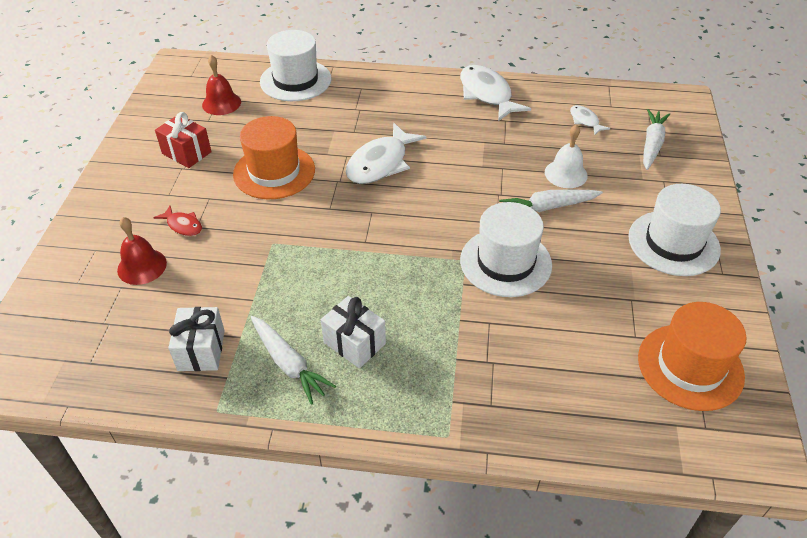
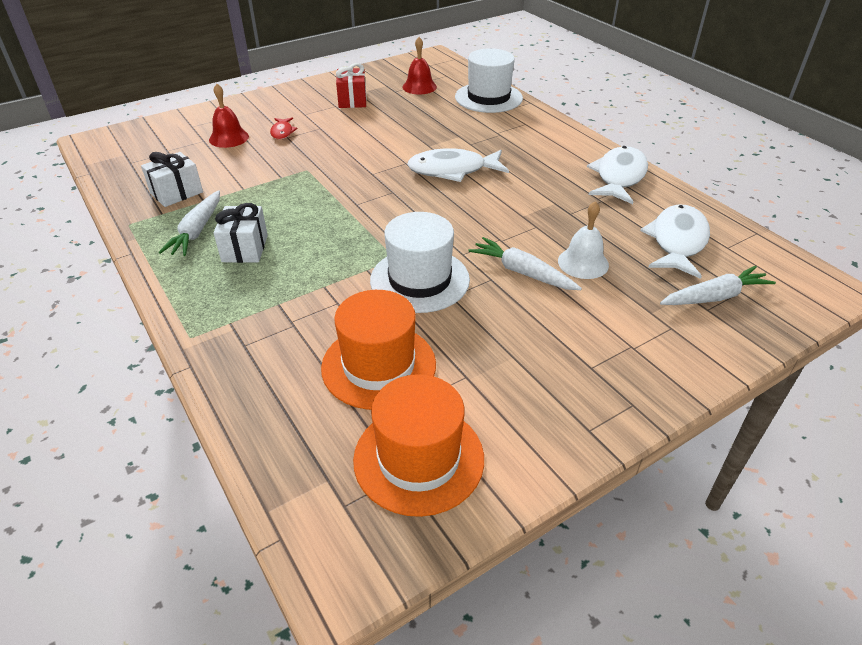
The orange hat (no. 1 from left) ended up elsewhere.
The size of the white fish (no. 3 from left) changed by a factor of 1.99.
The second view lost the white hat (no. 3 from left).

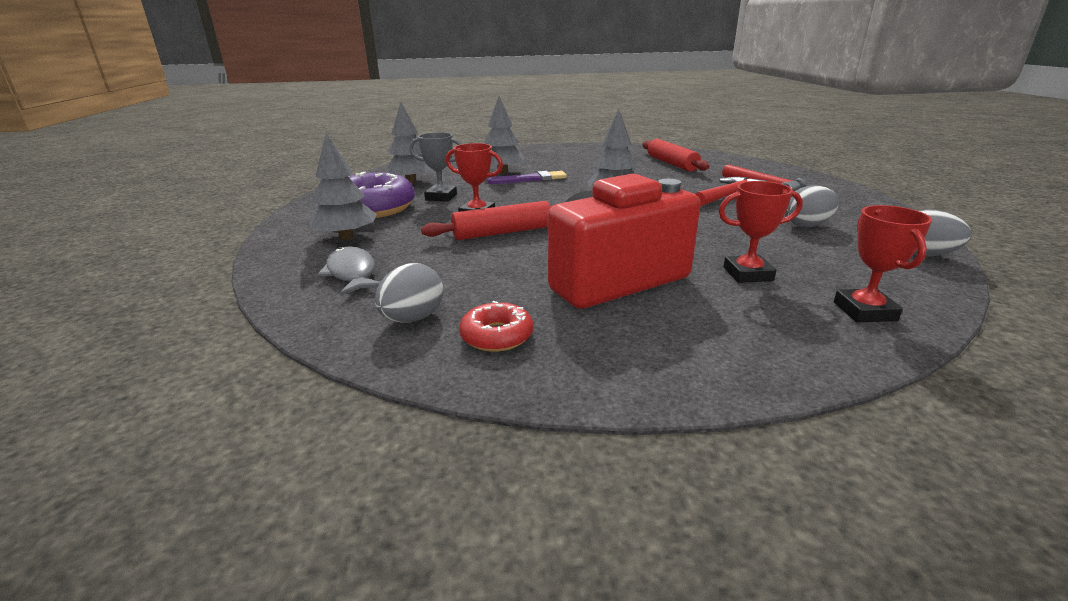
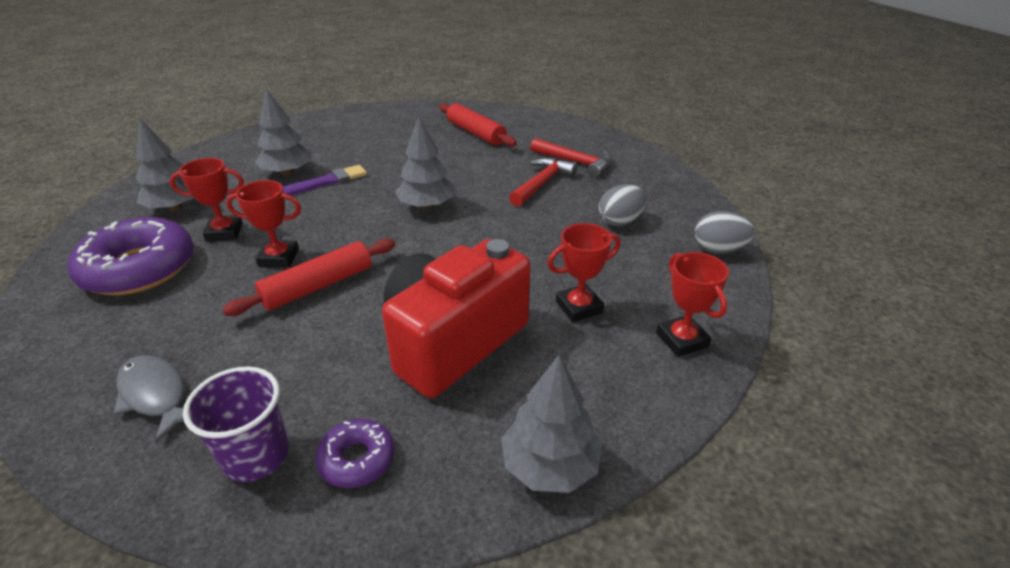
What was the grey trophy turned into the red trophy (no. 1 from left).
Where the grey egg (no. 1 from left) stood, the purple cup came to stand.
What was the red donut turned into the purple donut (no. 2 from left).
The grey tree (no. 1 from left in the first image) ended up elsewhere.

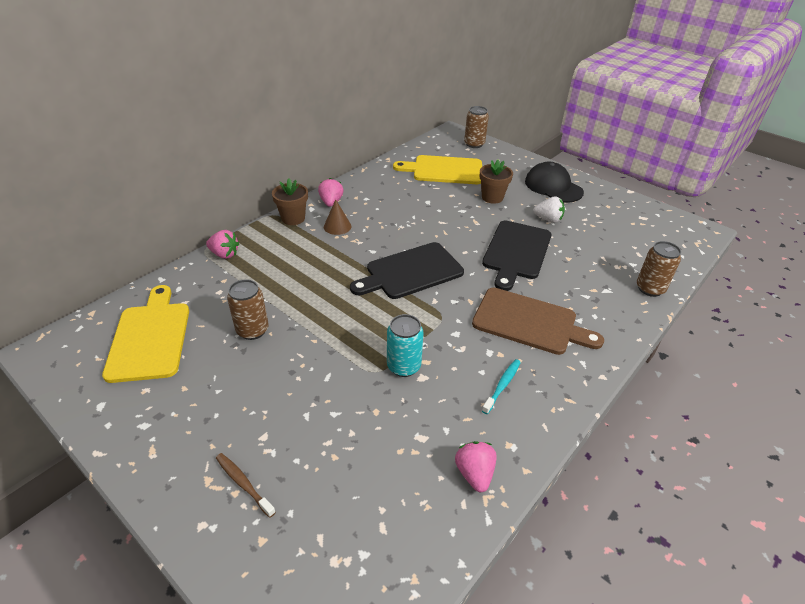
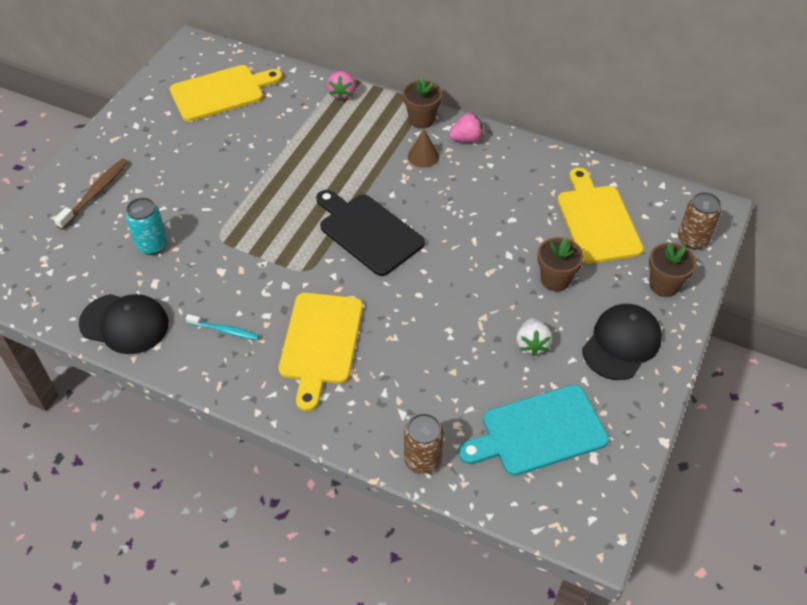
The size of the brown toothbrush changed by a factor of 1.53.
Where the pink strawberry (no. 3 from left) stood, the black cap (no. 1 from left) came to stand.
The turquoise can ended up elsewhere.
What was the brown cutting board turned into the yellow cutting board (no. 2 from left).
The second view gained the turquoise cutting board.
The second view gained the brown flower pot (no. 3 from left).
The second view lost the brown can (no. 1 from left).
The second view lost the black cutting board (no. 2 from left).

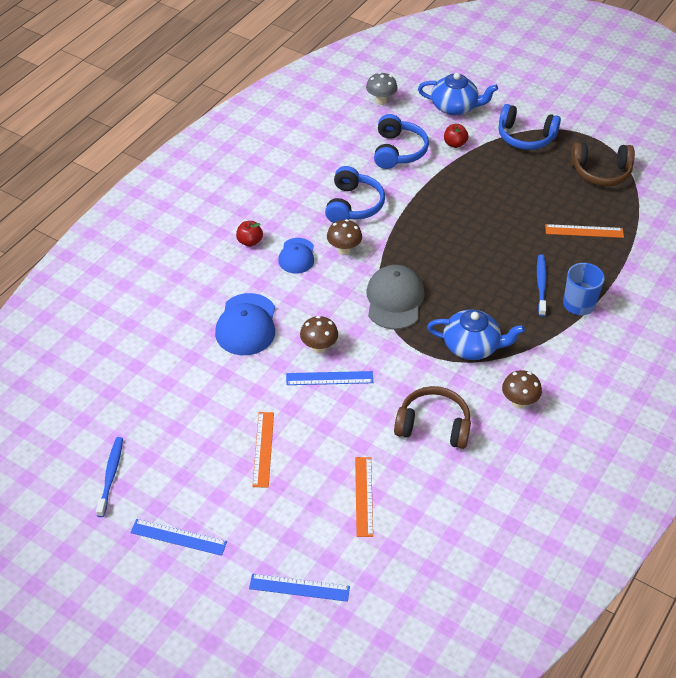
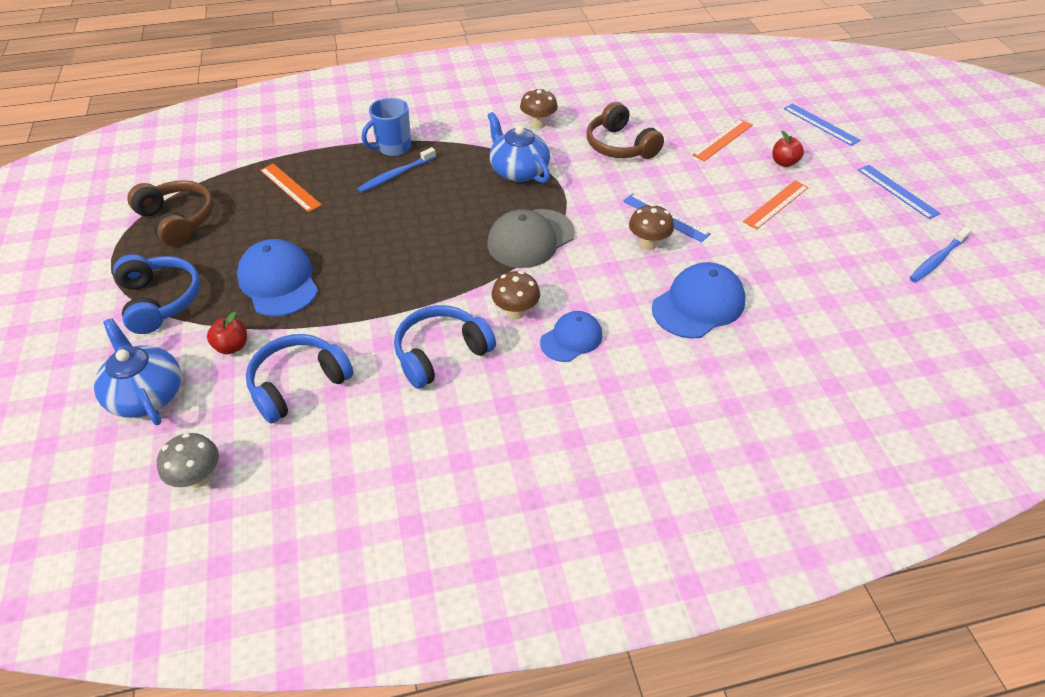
The second view gained the blue cap (no. 1 from left).
The red apple (no. 1 from left in the first image) ended up elsewhere.

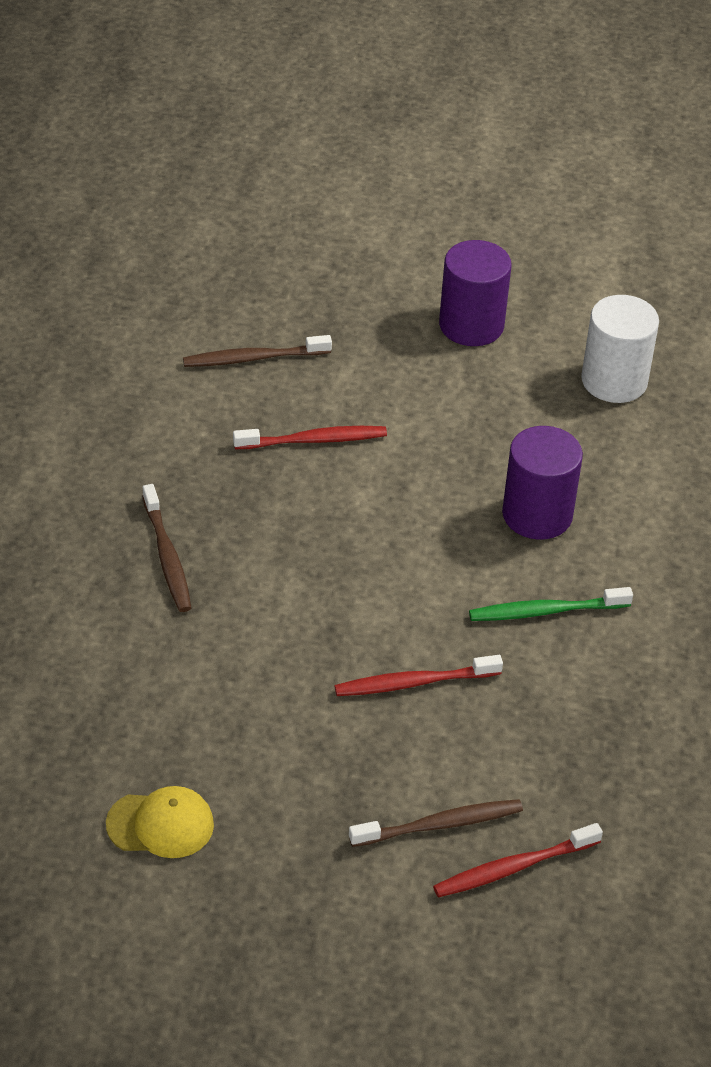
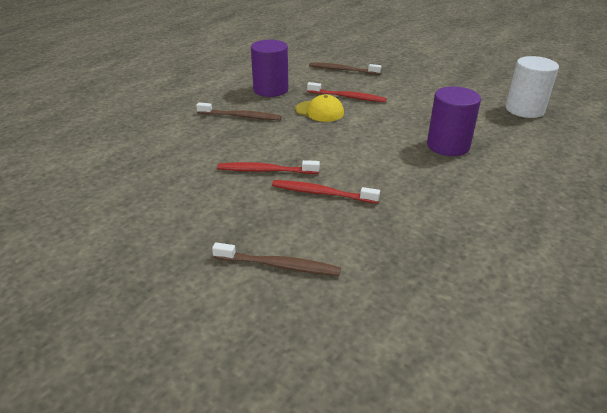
The brown toothbrush (no. 1 from left) ended up facing another way, 90 degrees counterclockwise from before.
The red toothbrush (no. 3 from left in the first image) ended up elsewhere.
The purple cylinder (no. 1 from left) ended up elsewhere.
The yellow cap ended up elsewhere.
The second view lost the green toothbrush.

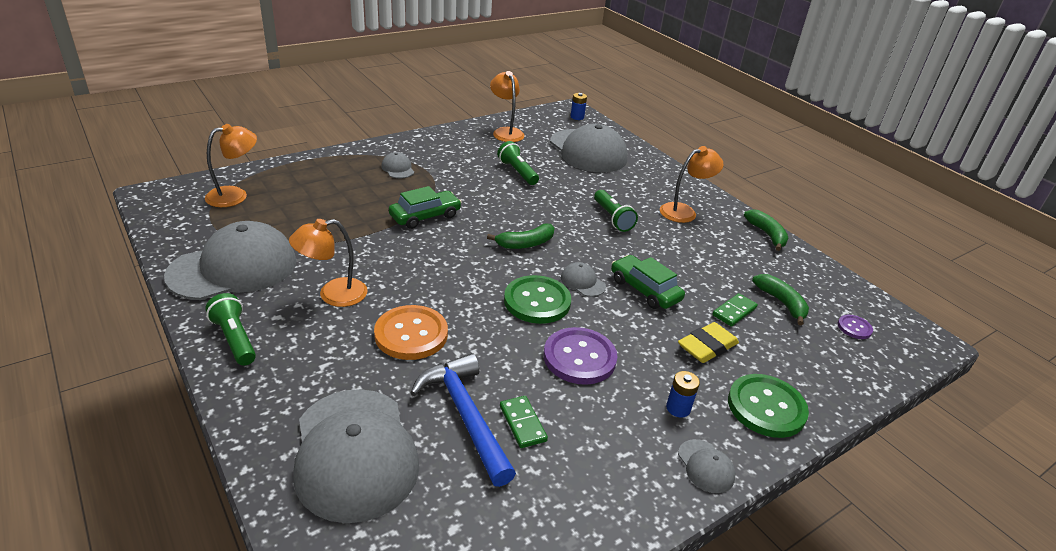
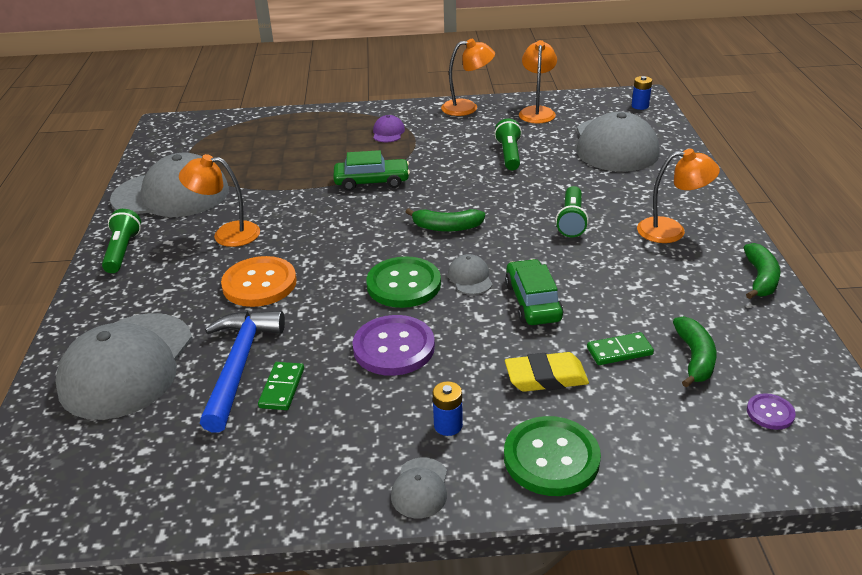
What was the grey cap (no. 3 from left) turned into the purple cap.
The orange lamp (no. 1 from left in the first image) ended up elsewhere.

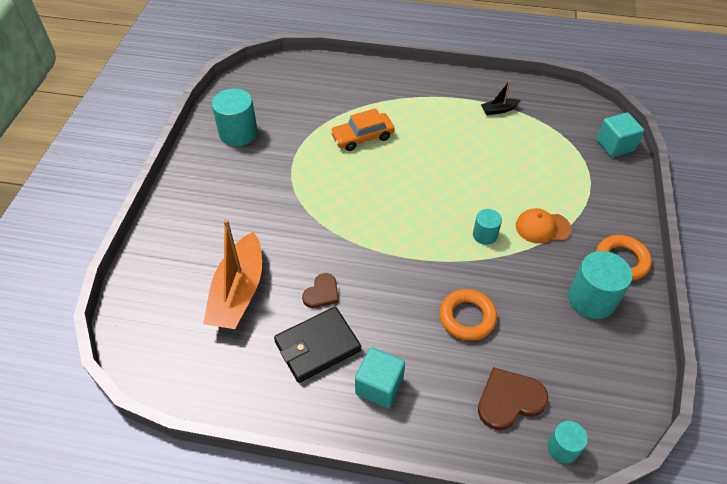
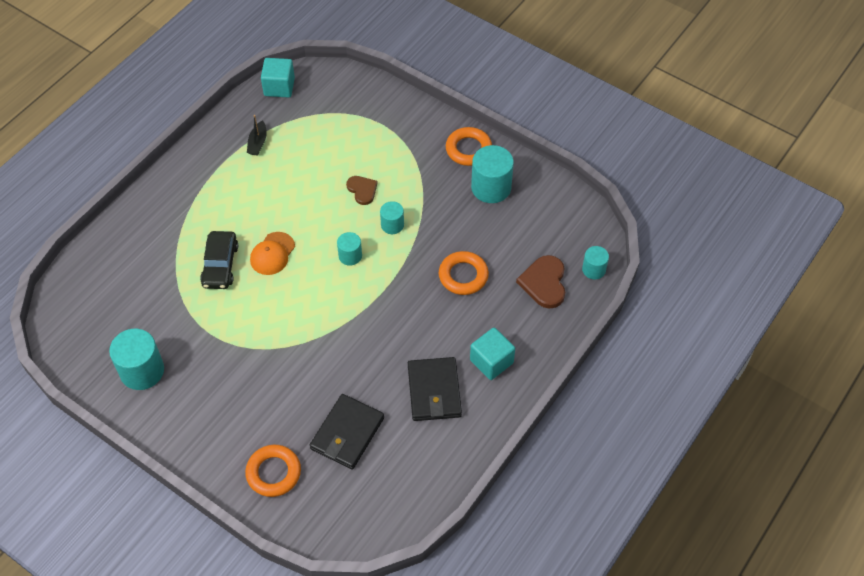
What was the orange car turned into the black car.
The second view gained the orange ring (no. 1 from left).
The orange cap ended up elsewhere.
The turquoise cube (no. 2 from left in the first image) ended up elsewhere.
Where the orange boat stood, the black wallet (no. 1 from left) came to stand.
The second view gained the turquoise cylinder (no. 2 from left).
The brown heart (no. 1 from left) ended up elsewhere.

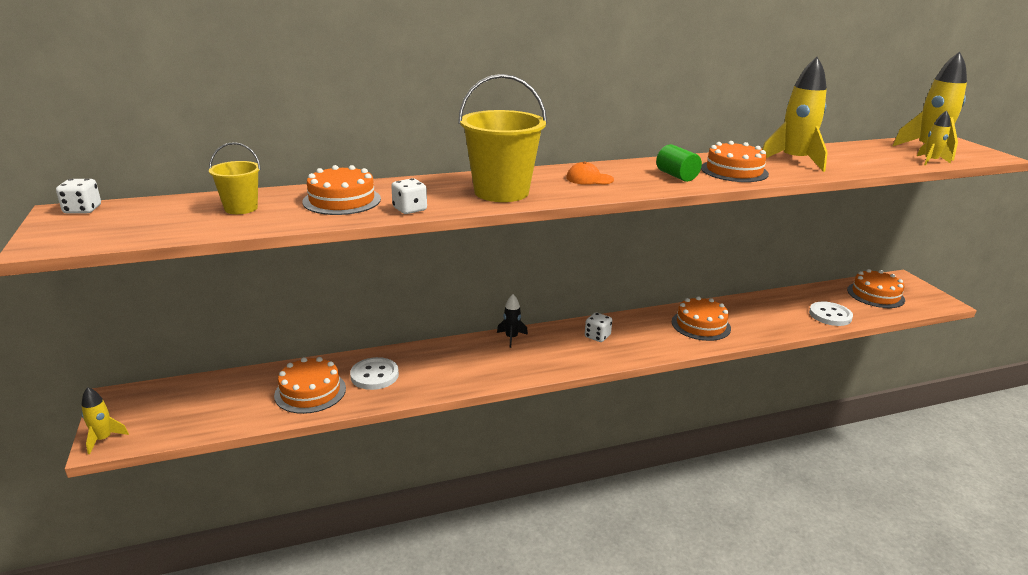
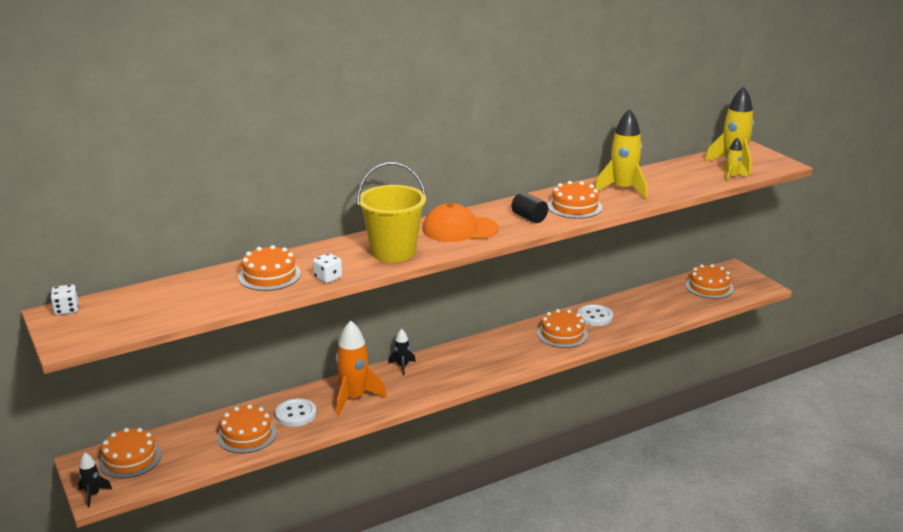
What was the yellow rocket (no. 1 from left) turned into the black rocket (no. 1 from left).
The second view gained the orange cake (no. 1 from left).
The second view gained the orange rocket.
The size of the orange cap changed by a factor of 1.93.
What was the green cylinder turned into the black cylinder.
The white button (no. 2 from left) ended up elsewhere.
The second view lost the yellow bucket (no. 1 from left).
The second view lost the white dice (no. 3 from left).

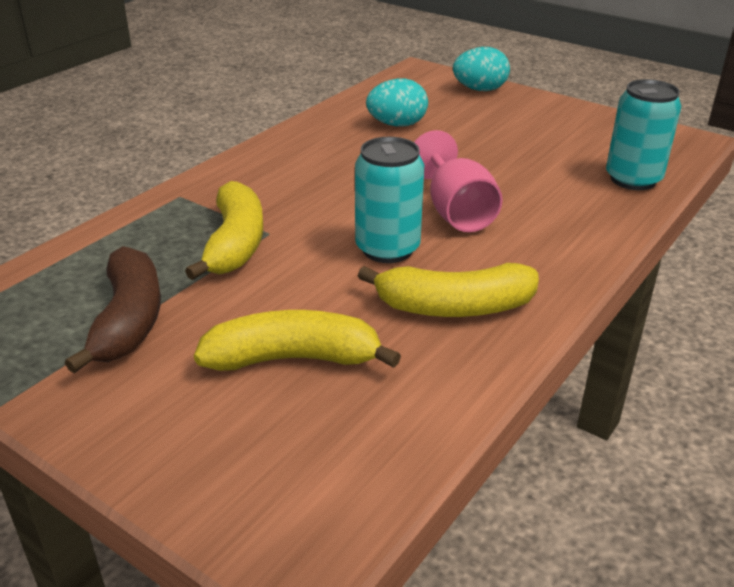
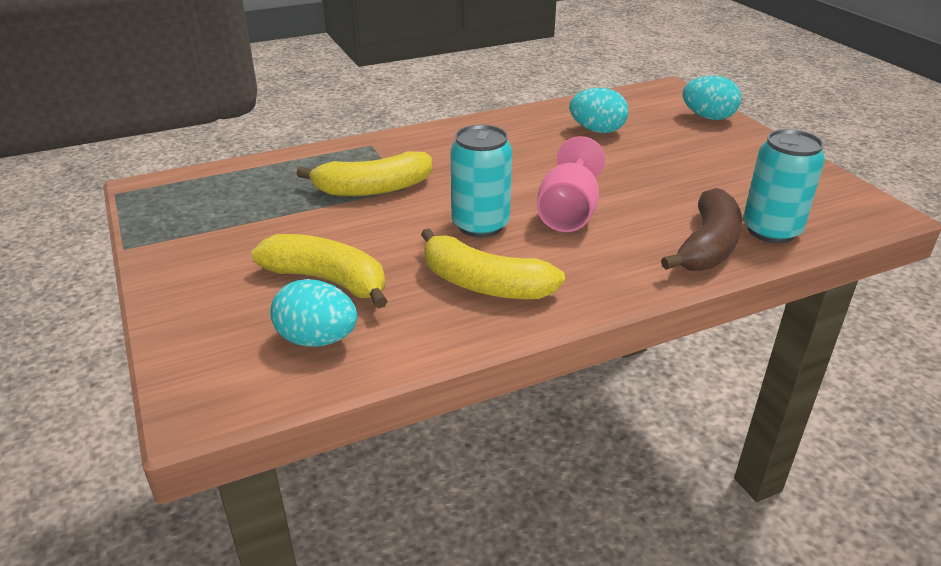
The second view gained the turquoise egg (no. 1 from left).
The yellow banana (no. 1 from left in the first image) ended up facing another way, 45 degrees clockwise from before.
The brown banana ended up elsewhere.

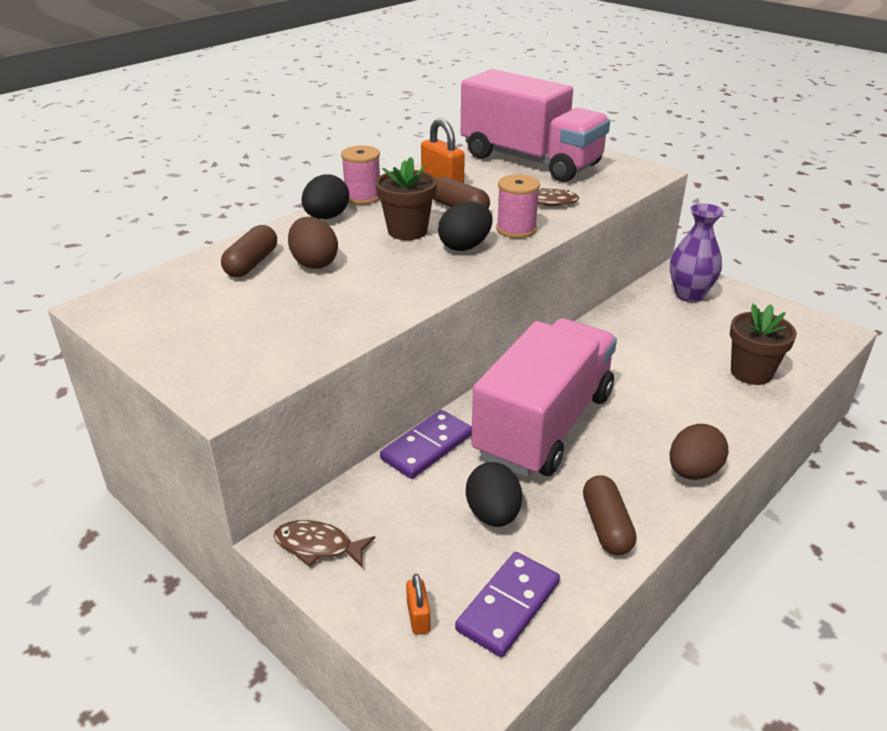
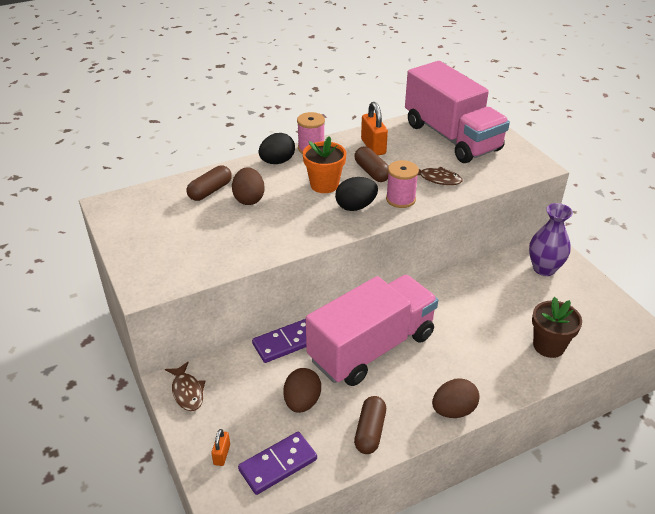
The brown fish (no. 1 from left) ended up facing another way, 150 degrees counterclockwise from before.
What was the black egg (no. 3 from left) turned into the brown egg (no. 2 from left).
What was the brown flower pot (no. 1 from left) turned into the orange flower pot.

